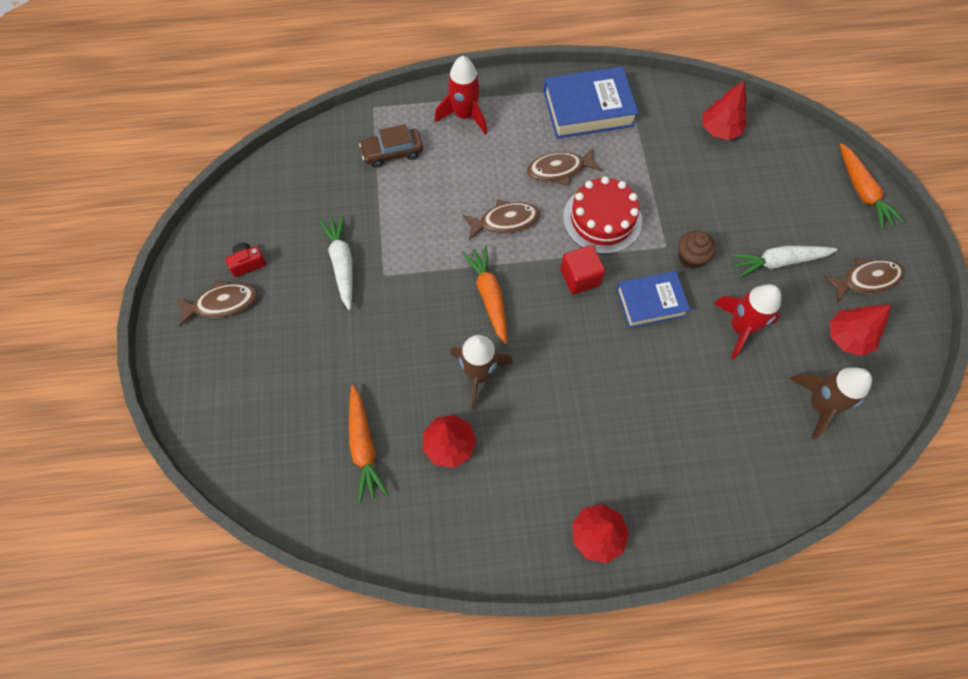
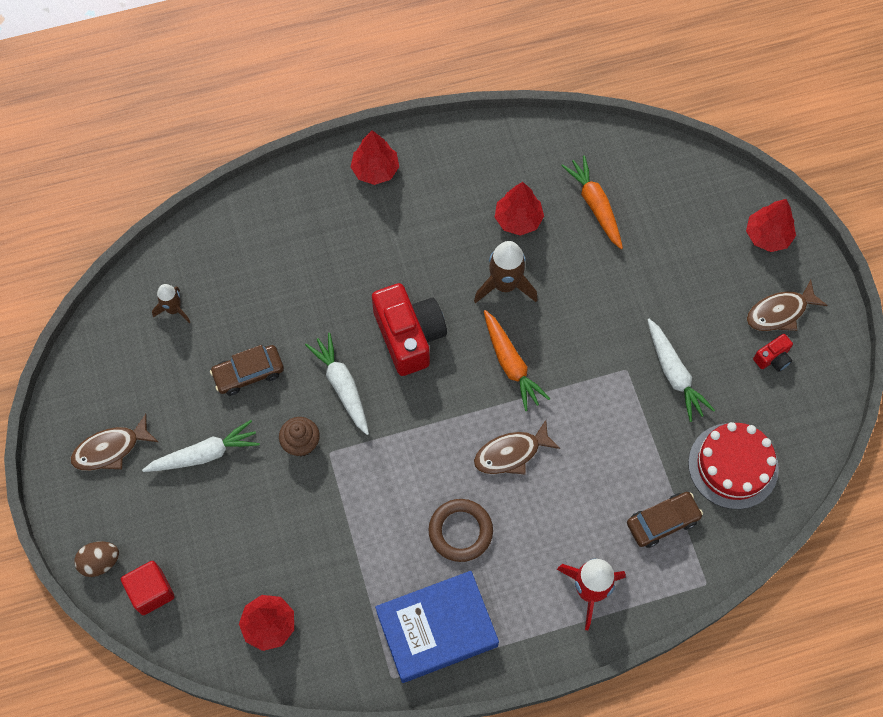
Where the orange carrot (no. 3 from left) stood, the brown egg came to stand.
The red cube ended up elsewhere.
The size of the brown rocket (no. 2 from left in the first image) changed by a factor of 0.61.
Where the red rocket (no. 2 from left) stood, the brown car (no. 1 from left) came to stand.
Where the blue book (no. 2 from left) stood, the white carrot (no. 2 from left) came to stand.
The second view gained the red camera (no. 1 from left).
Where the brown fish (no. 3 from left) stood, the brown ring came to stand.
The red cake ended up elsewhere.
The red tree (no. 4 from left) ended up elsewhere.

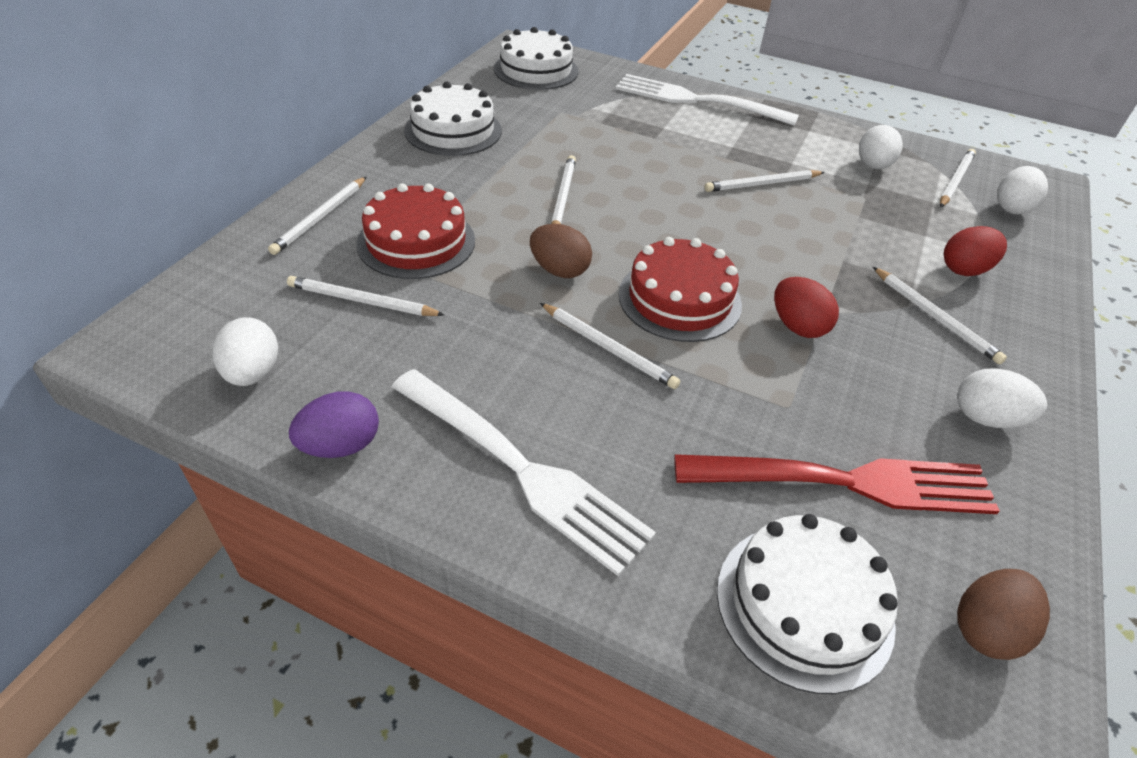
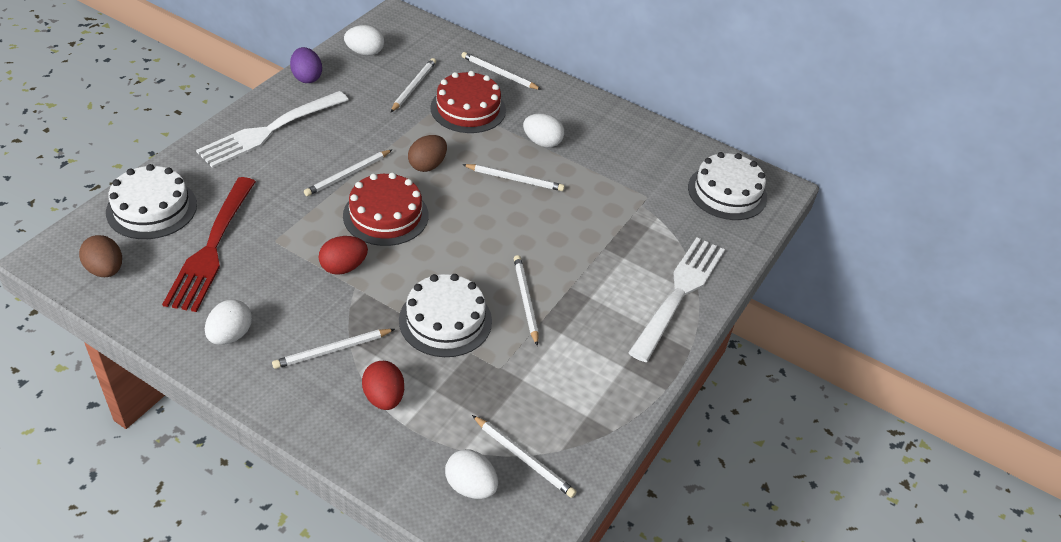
The white cake (no. 1 from left in the first image) ended up elsewhere.
The white egg (no. 2 from left in the first image) ended up elsewhere.

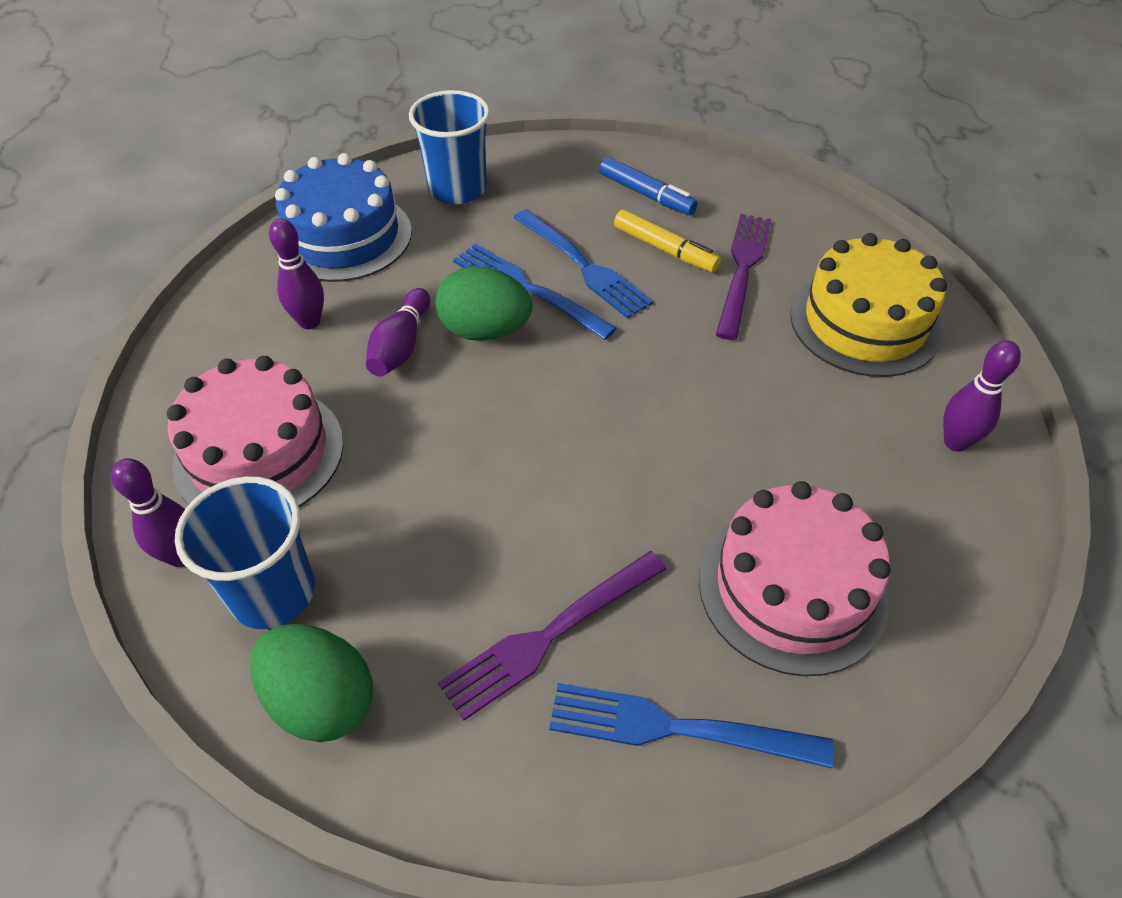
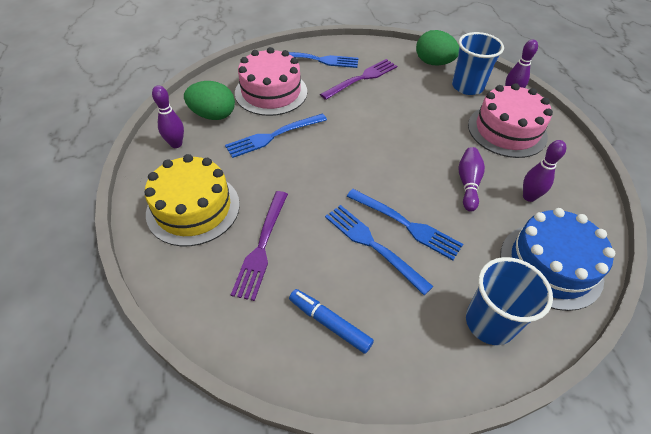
The green egg (no. 2 from left in the first image) ended up elsewhere.
The second view gained the blue fork (no. 1 from left).
The second view lost the yellow marker.

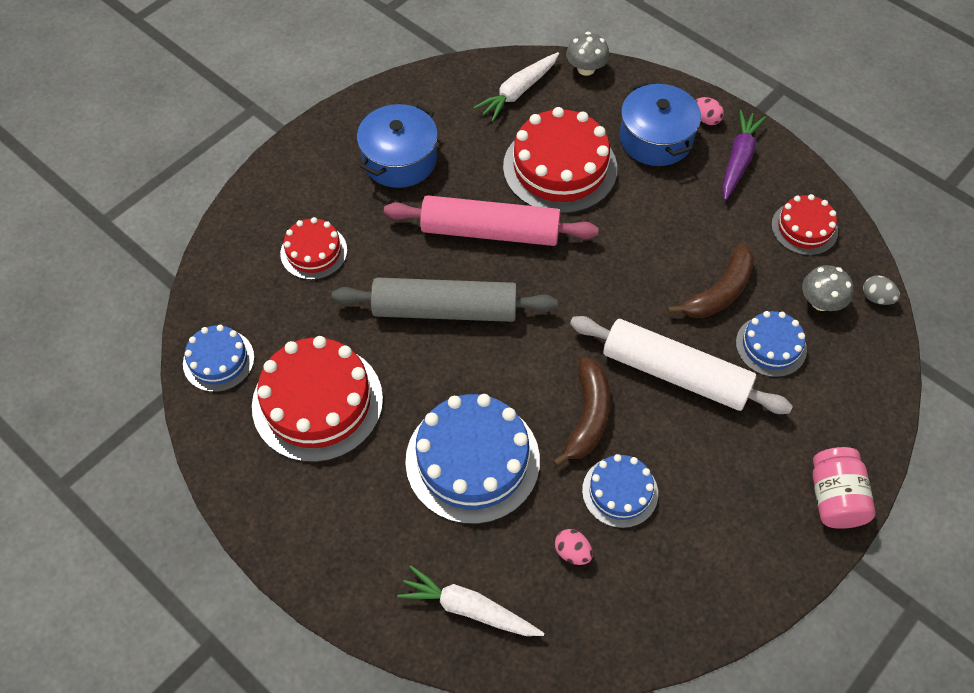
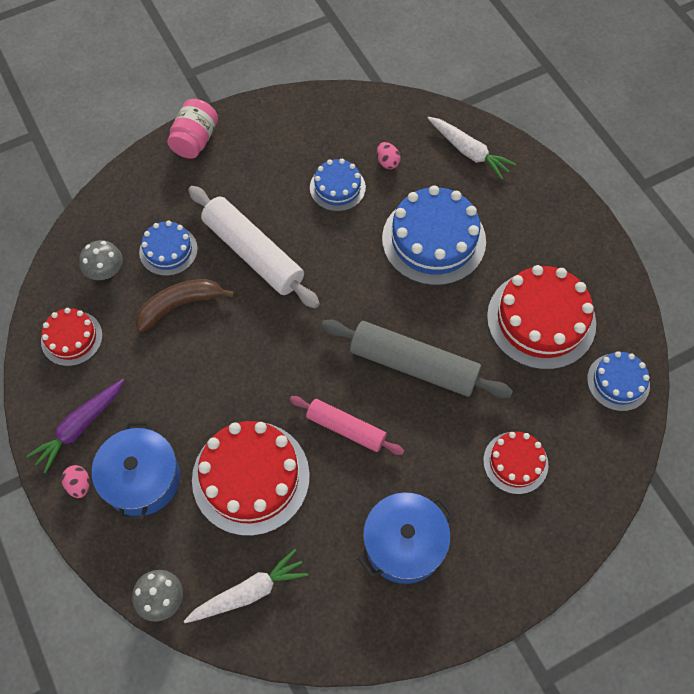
The size of the pink rolling pin changed by a factor of 0.61.
The second view lost the brown banana (no. 1 from left).
The second view lost the grey egg.

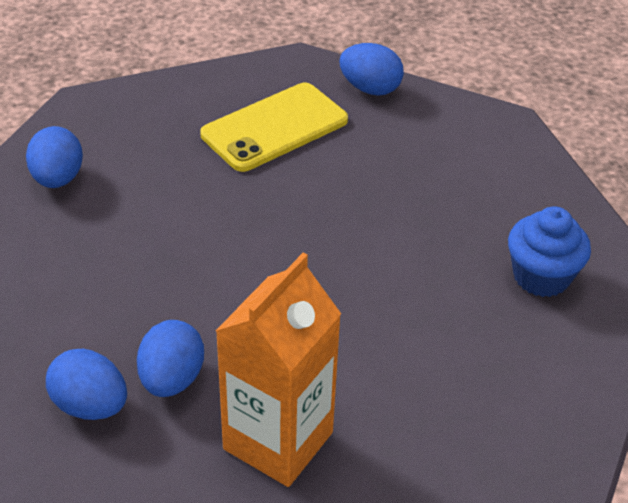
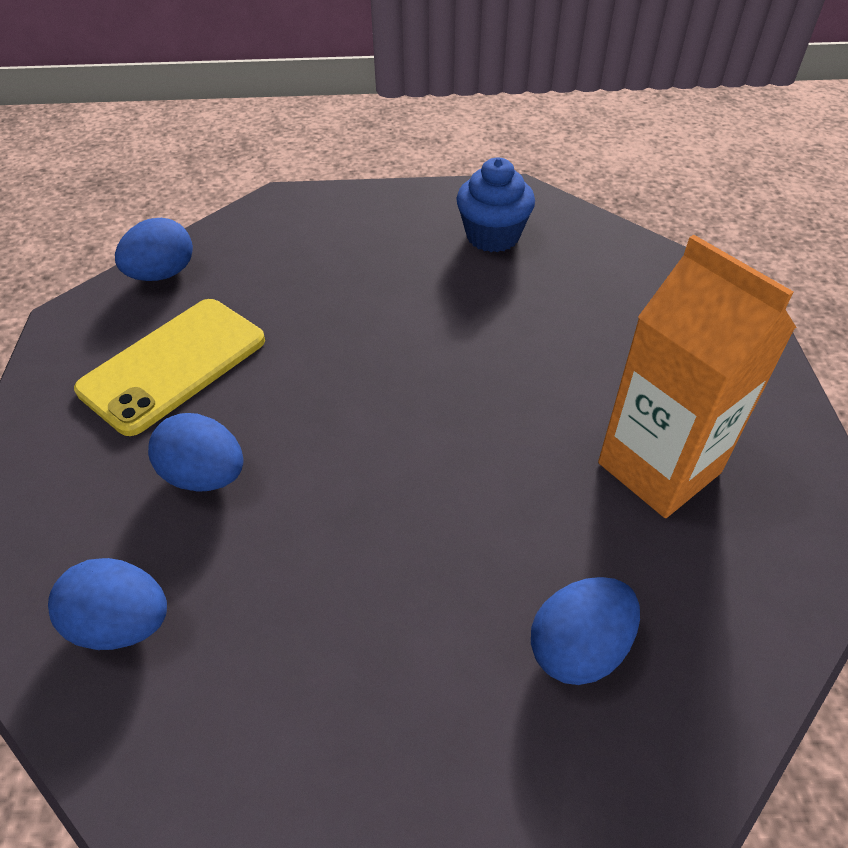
The yellow phone ended up facing another way, 60 degrees clockwise from before.
The blue egg (no. 3 from left) ended up elsewhere.

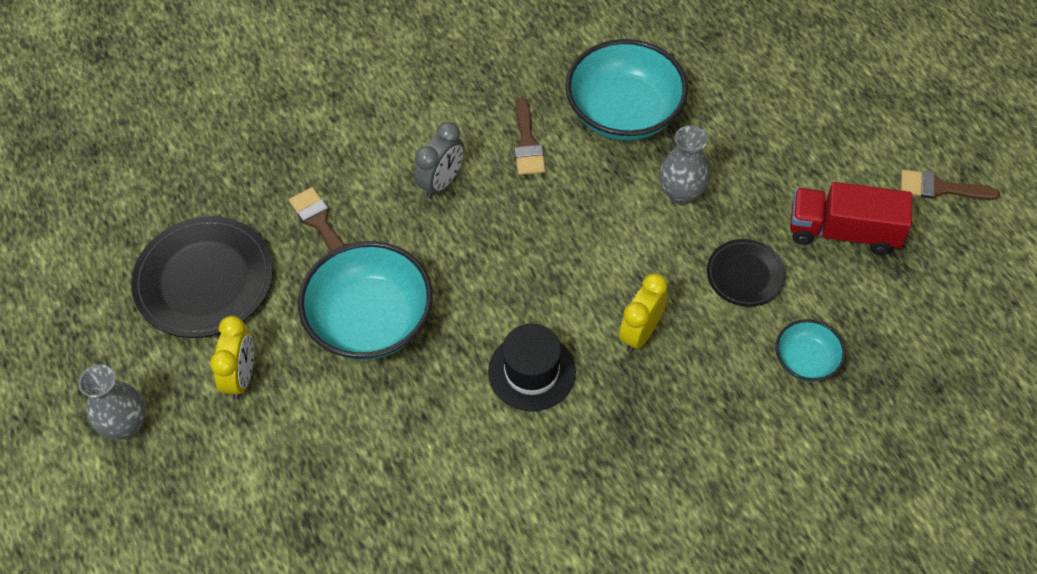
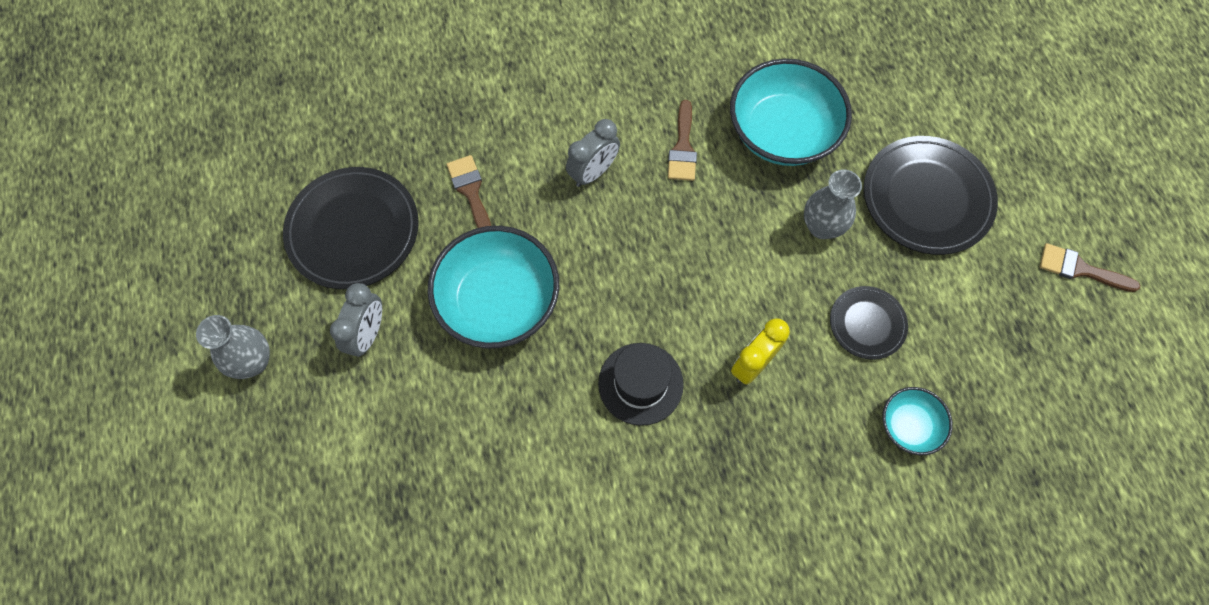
What was the yellow clock (no. 1 from left) turned into the grey clock (no. 1 from left).
The second view gained the black plate (no. 3 from left).
The second view lost the red truck.

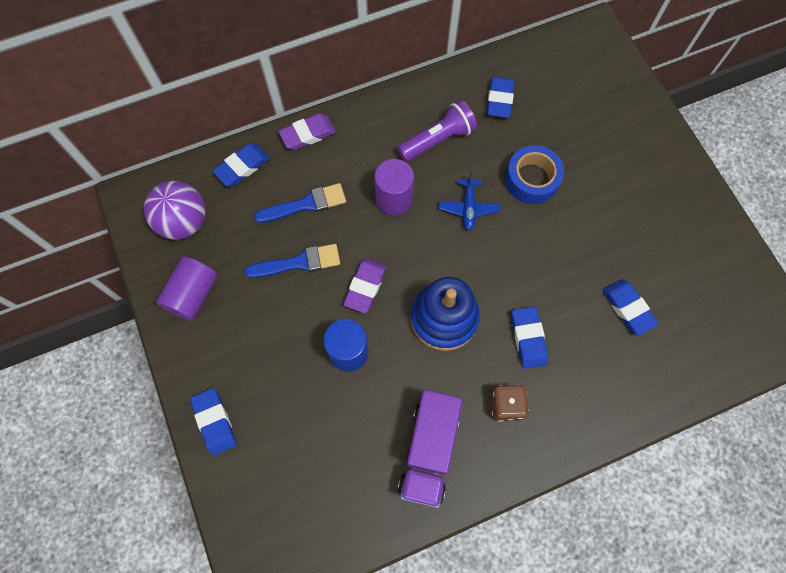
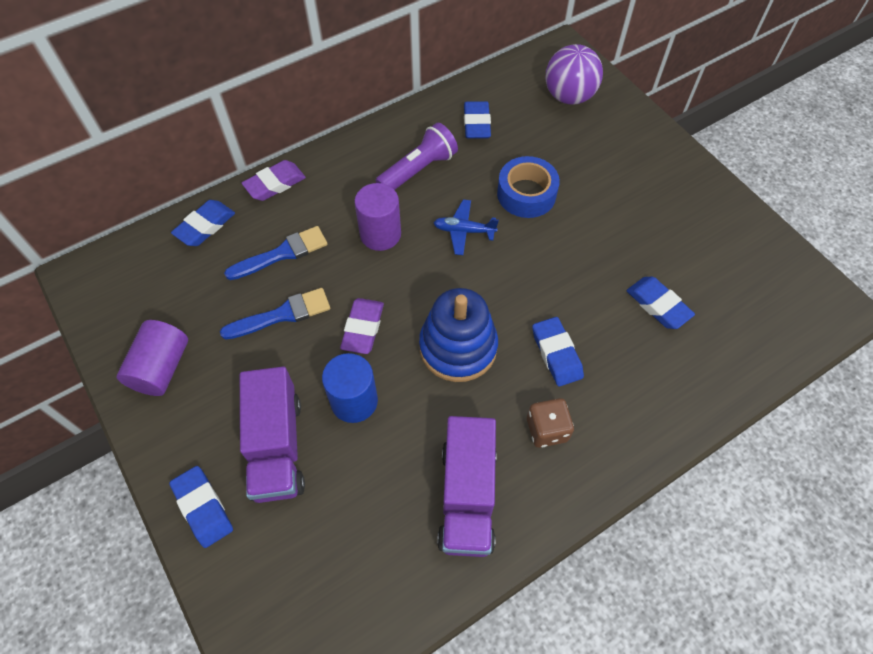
The second view gained the purple truck (no. 1 from left).
The blue plane ended up facing another way, 105 degrees clockwise from before.
The purple ball ended up elsewhere.

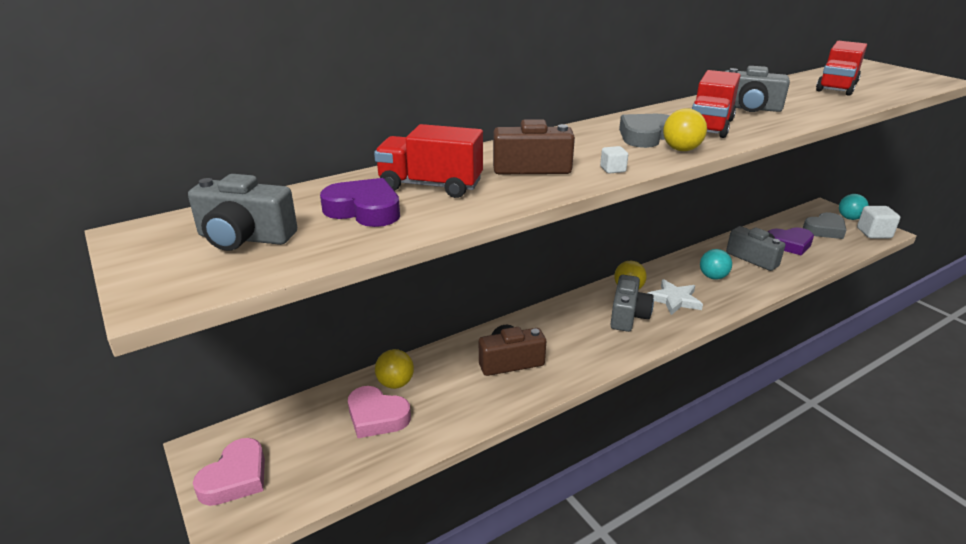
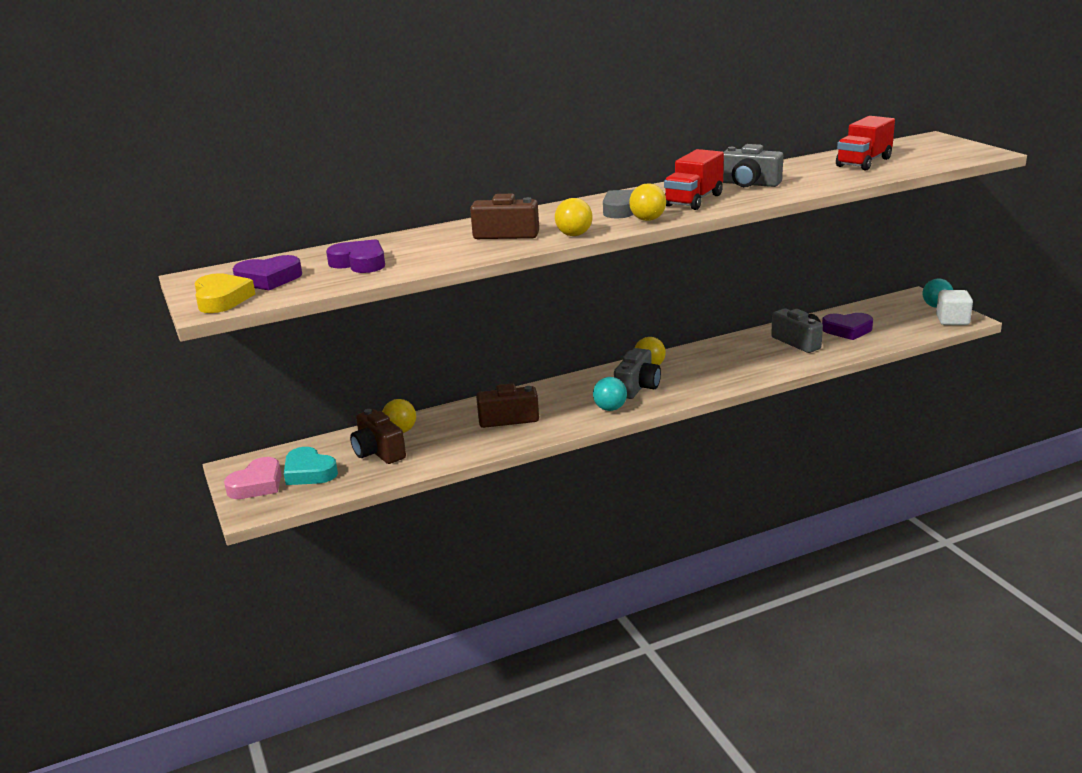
The second view gained the yellow heart.
Where the grey camera (no. 1 from left) stood, the purple heart (no. 1 from left) came to stand.
The second view gained the turquoise heart.
Where the pink heart (no. 2 from left) stood, the brown camera (no. 1 from left) came to stand.
Where the white cube (no. 1 from left) stood, the yellow ball (no. 2 from left) came to stand.
The turquoise ball (no. 1 from left) ended up elsewhere.
The second view lost the red truck (no. 1 from left).
The second view lost the white star.
The second view lost the grey heart (no. 2 from left).

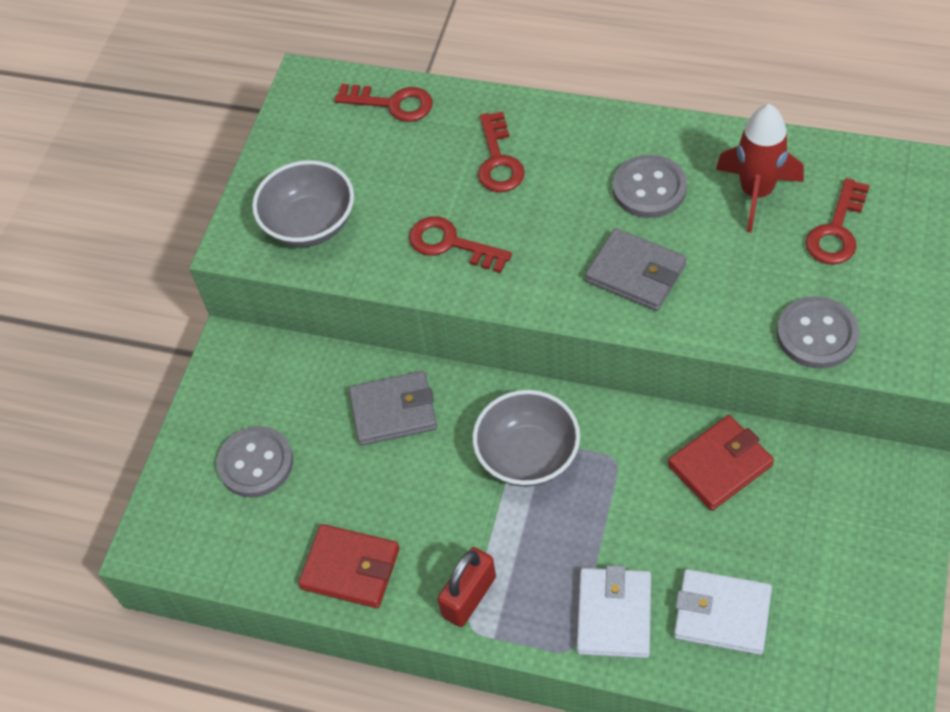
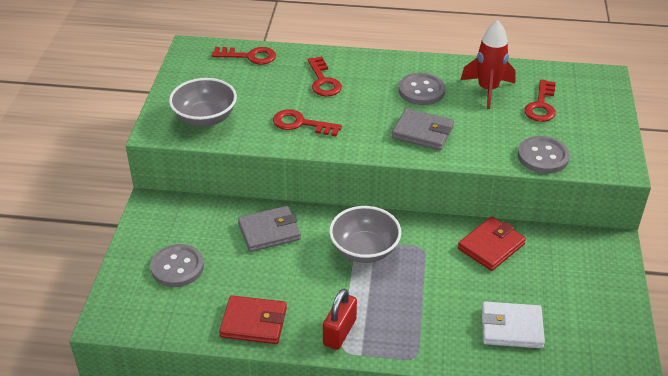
The second view lost the white wallet (no. 1 from left).

